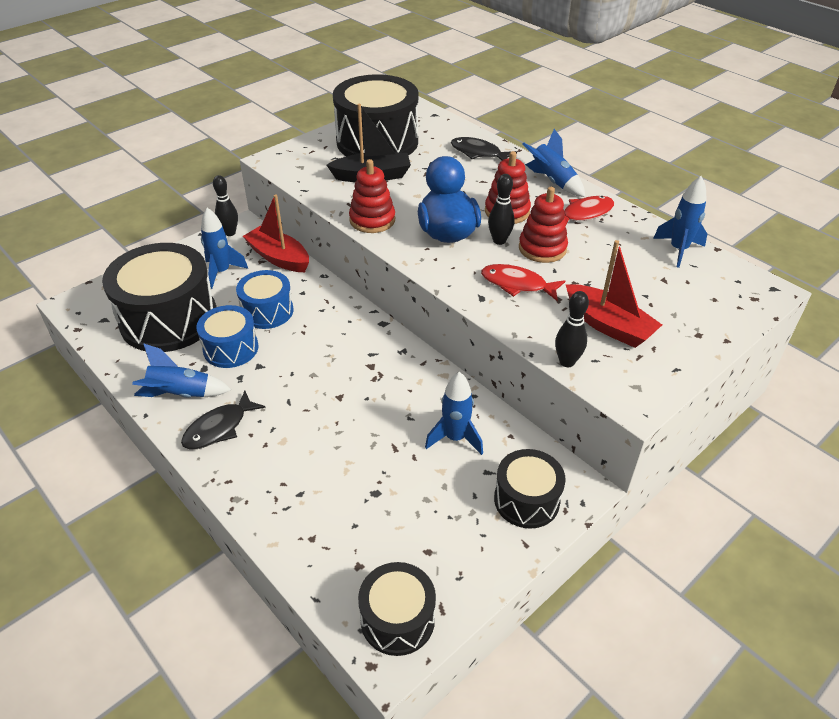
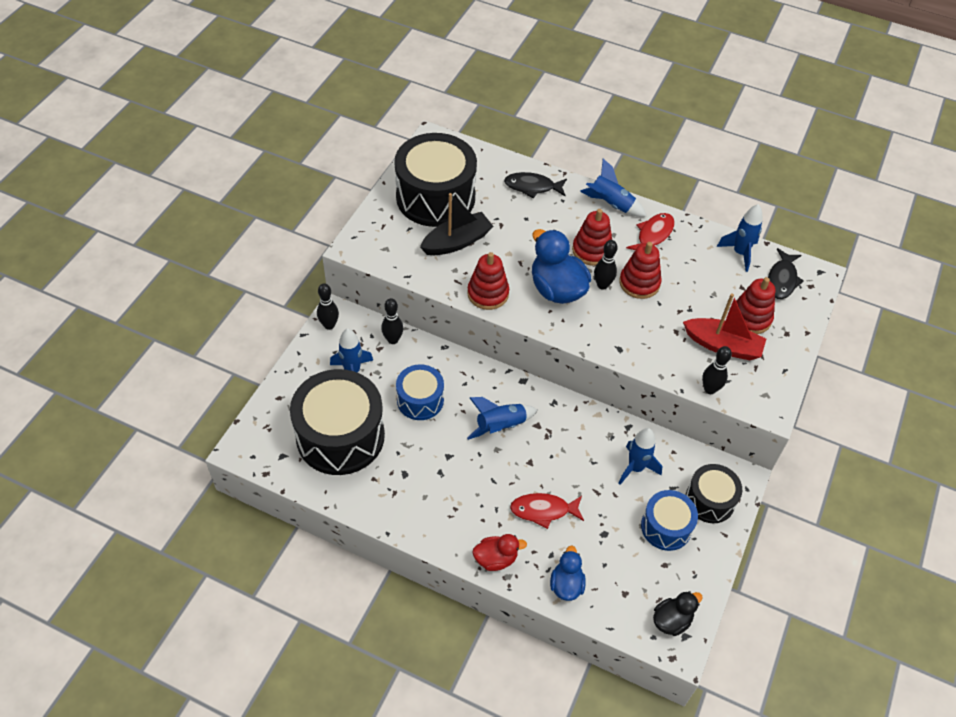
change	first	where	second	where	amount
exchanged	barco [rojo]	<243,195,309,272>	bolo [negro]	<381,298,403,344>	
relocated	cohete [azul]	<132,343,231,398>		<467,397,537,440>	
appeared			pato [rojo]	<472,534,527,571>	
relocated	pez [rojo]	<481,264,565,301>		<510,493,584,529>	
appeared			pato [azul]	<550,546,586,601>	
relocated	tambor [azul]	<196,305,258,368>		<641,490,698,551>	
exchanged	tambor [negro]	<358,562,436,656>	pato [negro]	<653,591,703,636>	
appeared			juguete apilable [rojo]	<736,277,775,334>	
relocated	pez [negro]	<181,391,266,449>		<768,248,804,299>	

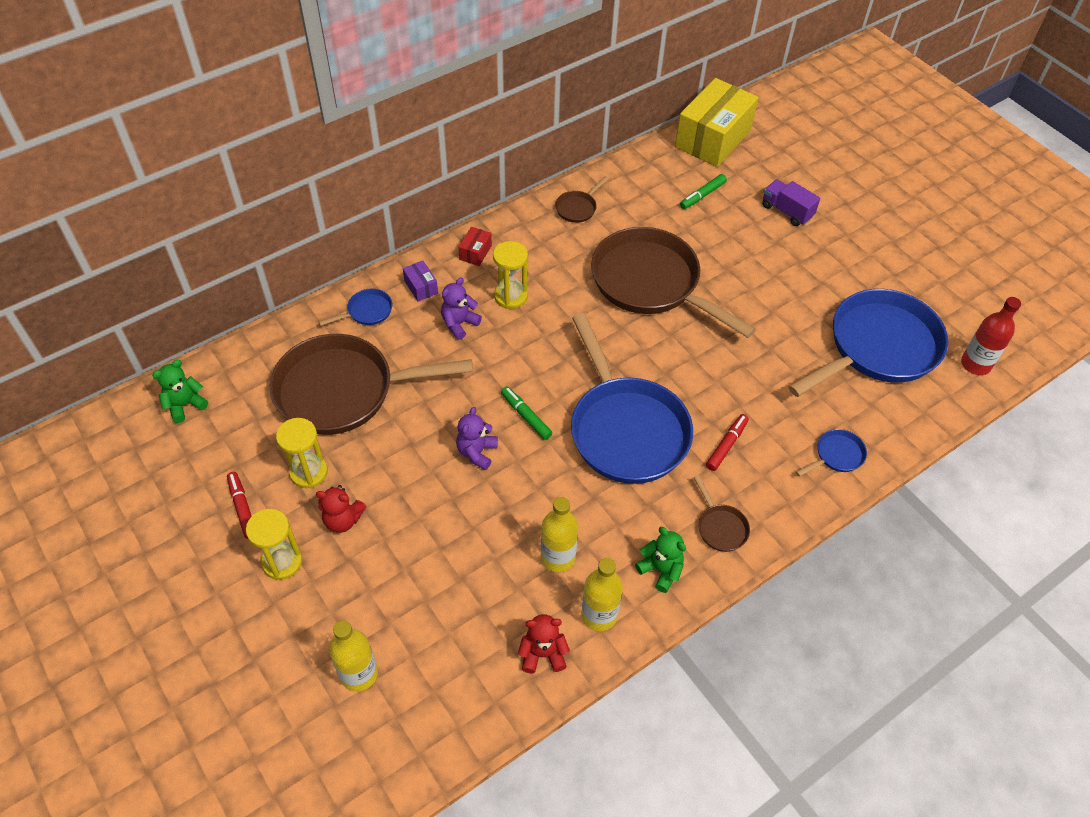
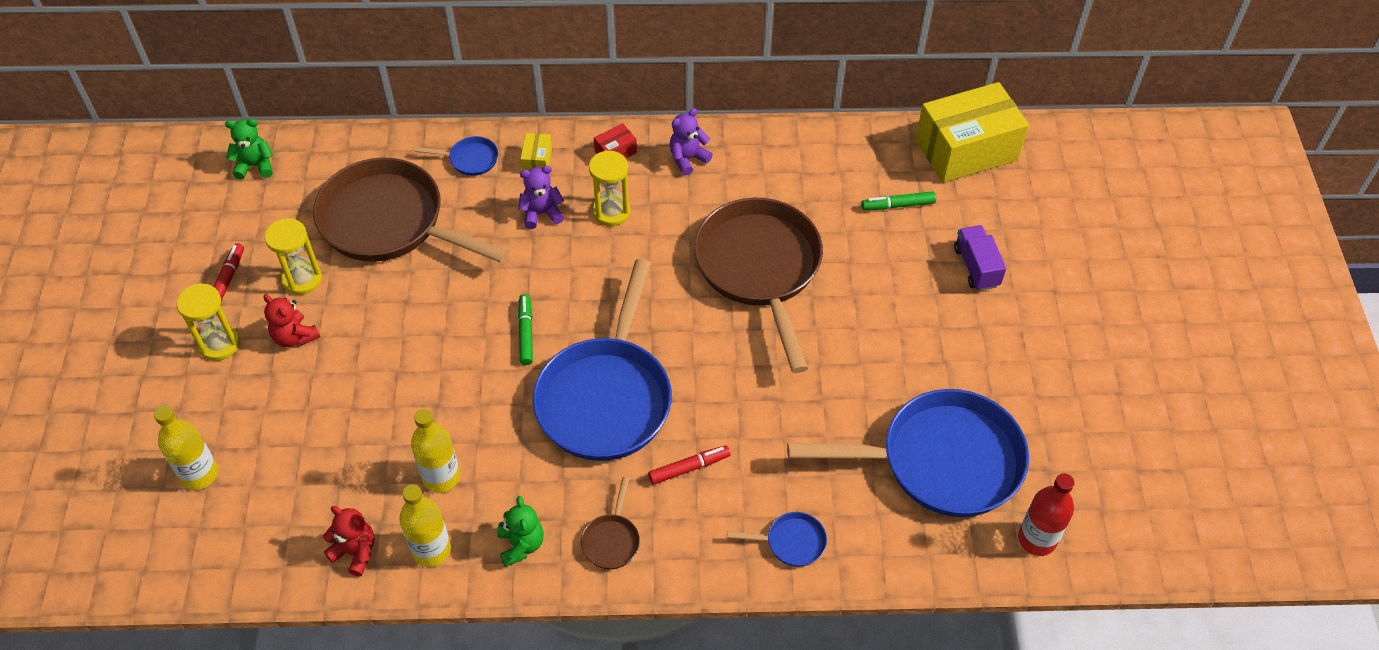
change	first	where	second	where	amount
colour	caja [morado]	<403,261,438,301>	caja [amarillo]	<521,133,552,170>	
relocated	osito [morado]	<456,407,498,470>		<669,108,713,176>	
missing	sartén [marrón]	<555,176,608,223>			

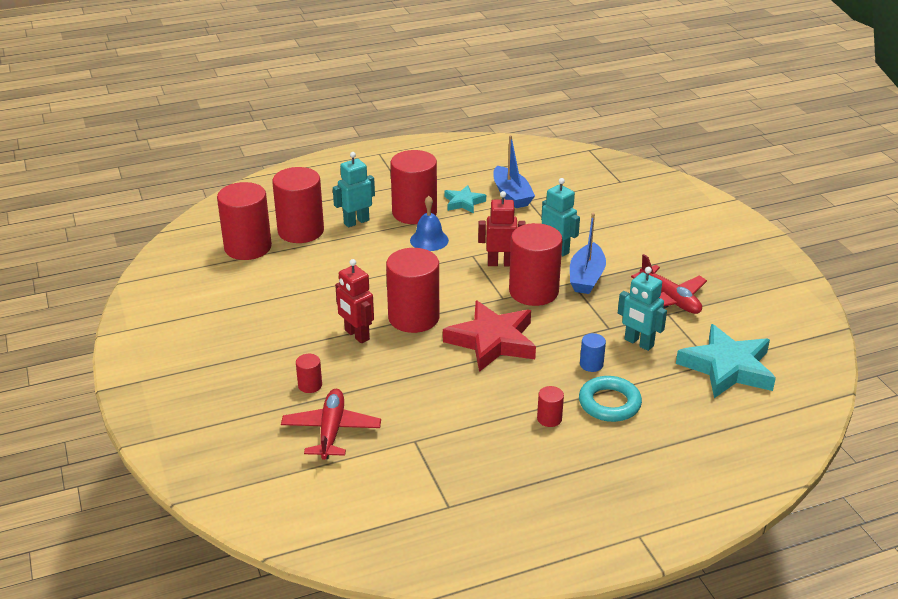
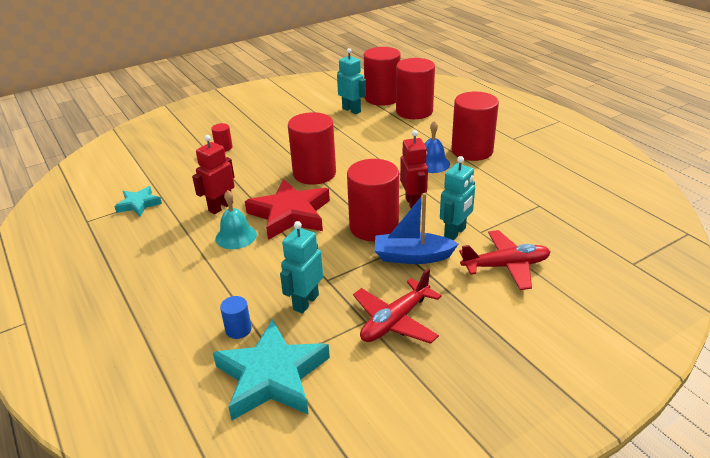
change	first	where	second	where	amount
relocated	estrella [turquesa]	<444,185,486,213>		<114,186,162,216>	
relocated	robot [rojo]	<335,259,374,343>		<192,135,234,214>	
appeared			campana [turquesa]	<215,190,257,249>	
relocated	cilindro [azul]	<580,333,606,372>		<220,296,252,339>	
relocated	robot [turquesa]	<333,152,375,227>		<337,48,366,114>	
relocated	avión [rojo]	<281,389,381,460>		<459,230,550,290>	
missing	barco [azul]	<493,135,535,208>			
missing	cilindro [rojo]	<537,386,564,427>			
missing	anillo [turquesa]	<579,376,642,422>			

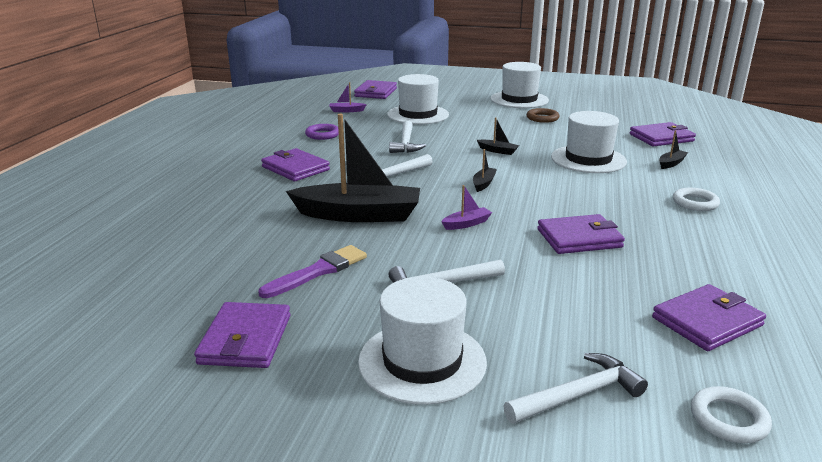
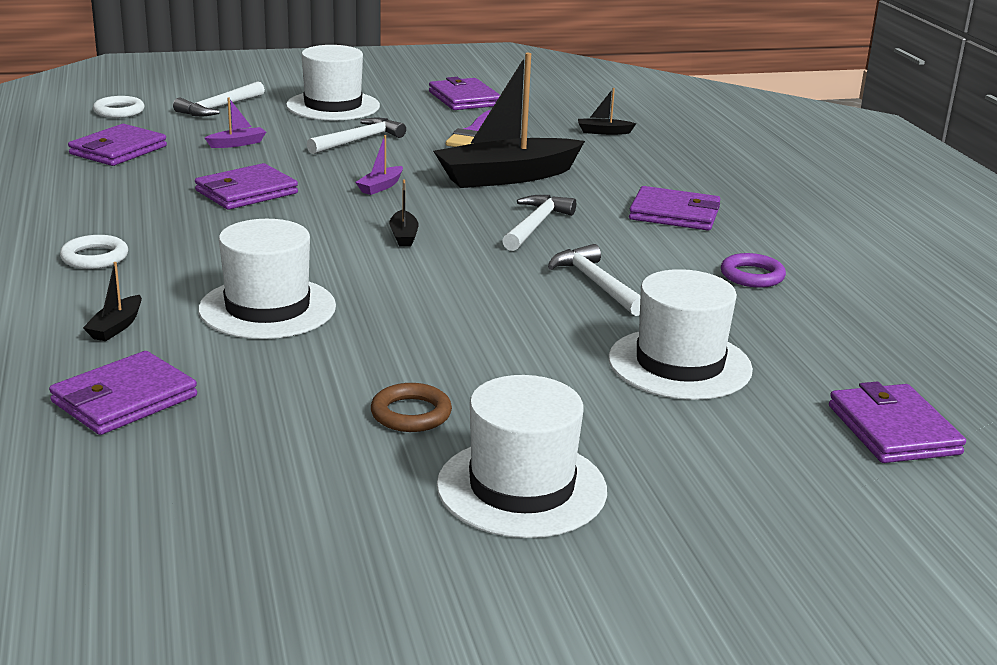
change	first	where	second	where	amount
relocated	barco [morado]	<329,82,367,112>		<205,97,266,148>	
relocated	barco [negro]	<477,117,519,155>		<578,88,637,135>	

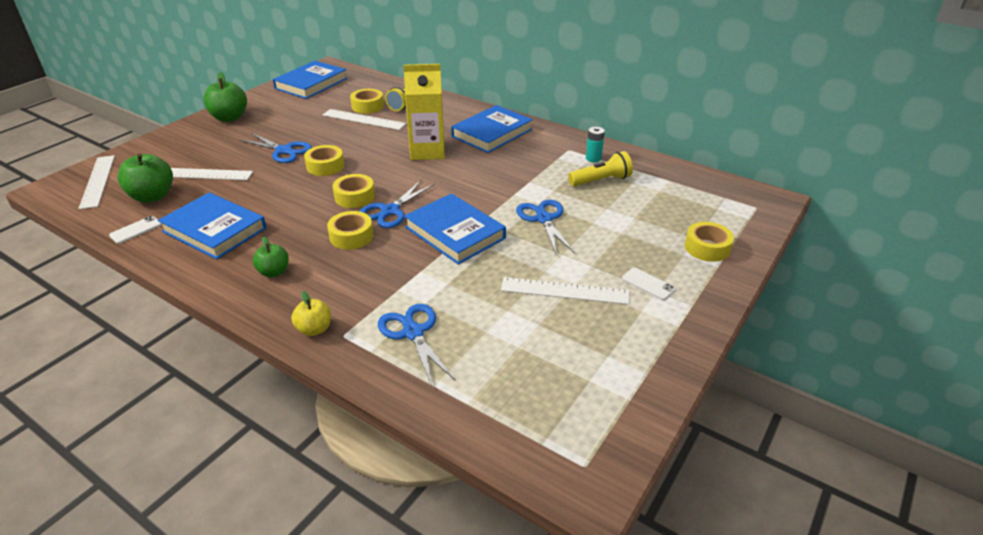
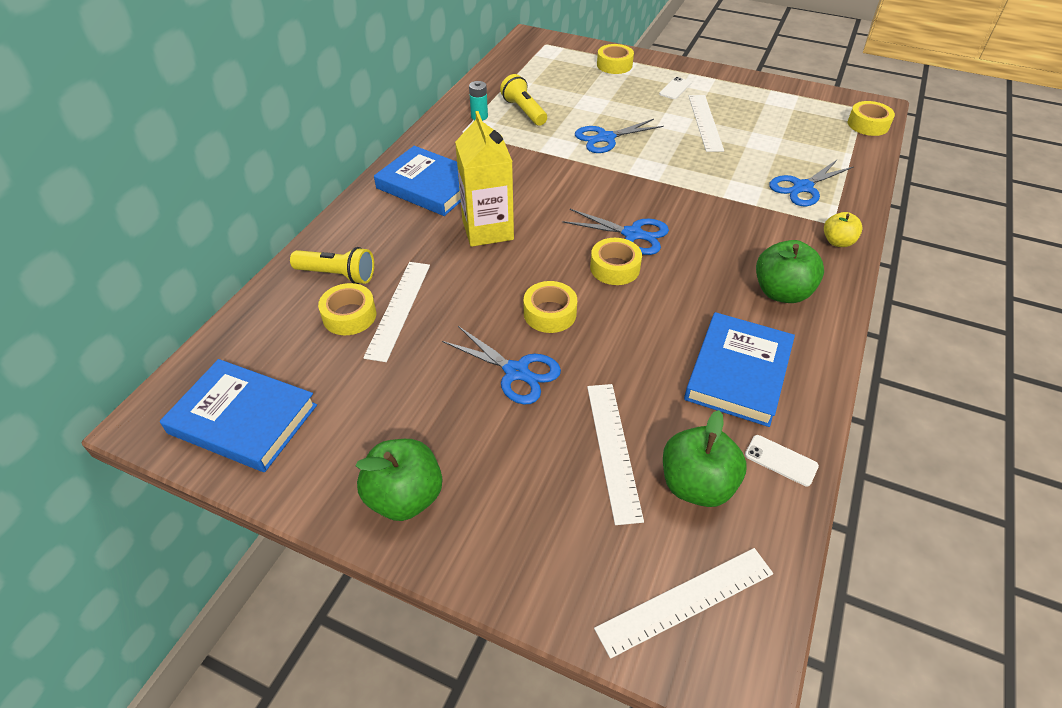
change	first	where	second	where	amount
spun	tijeras [azul]	<240,133,312,163>		<442,326,561,405>	105 degrees clockwise
size	manzana [verde]	<252,237,289,277>		<756,240,824,303>	x1.66
relocated	cinta adhesiva [amarillo]	<327,211,373,250>		<848,101,895,136>	
missing	libro [azul]	<404,193,506,265>			

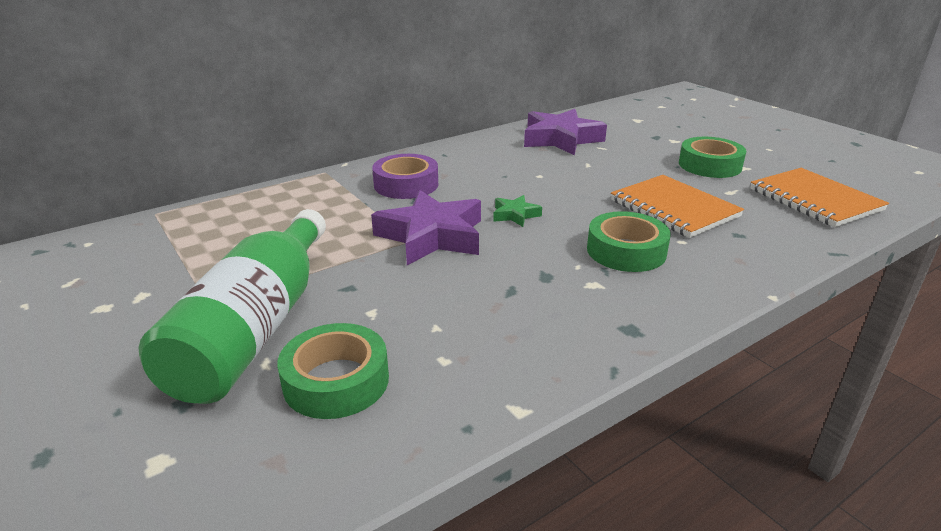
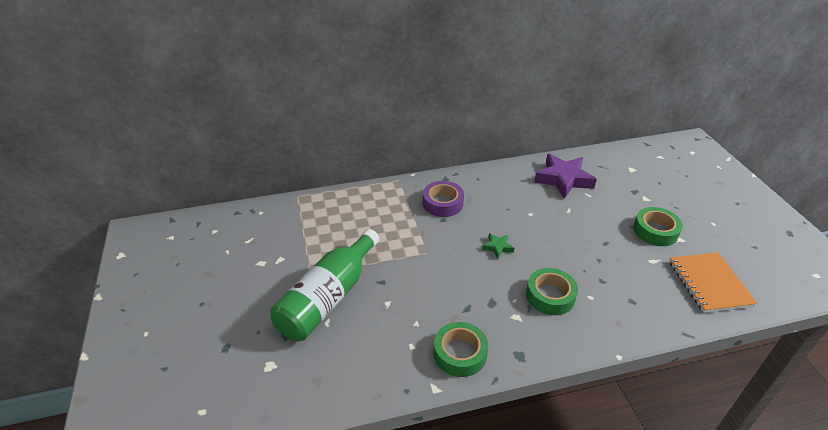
change	first	where	second	where	amount
relocated	cinta adhesiva [verde]	<277,323,389,419>		<434,322,488,377>	
missing	estrella [morado]	<371,190,481,265>			
missing	cuaderno [naranja]	<611,175,744,238>			

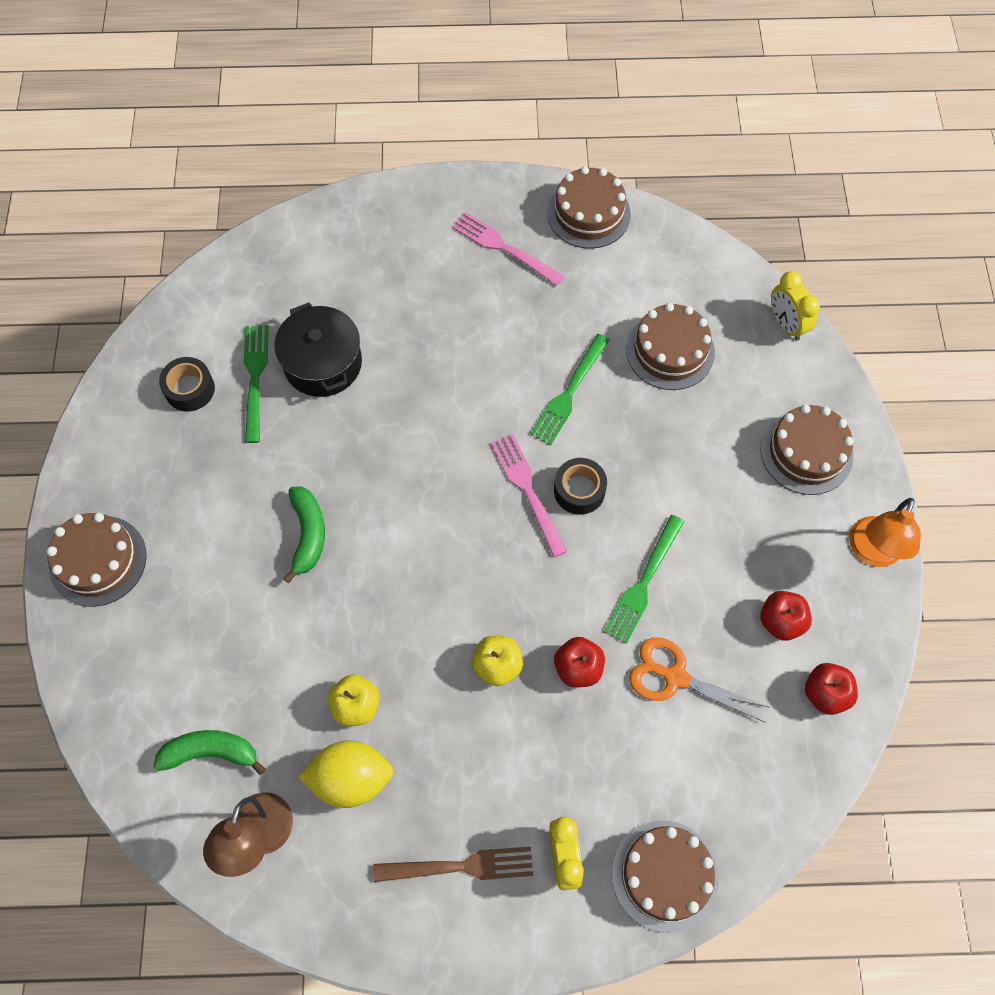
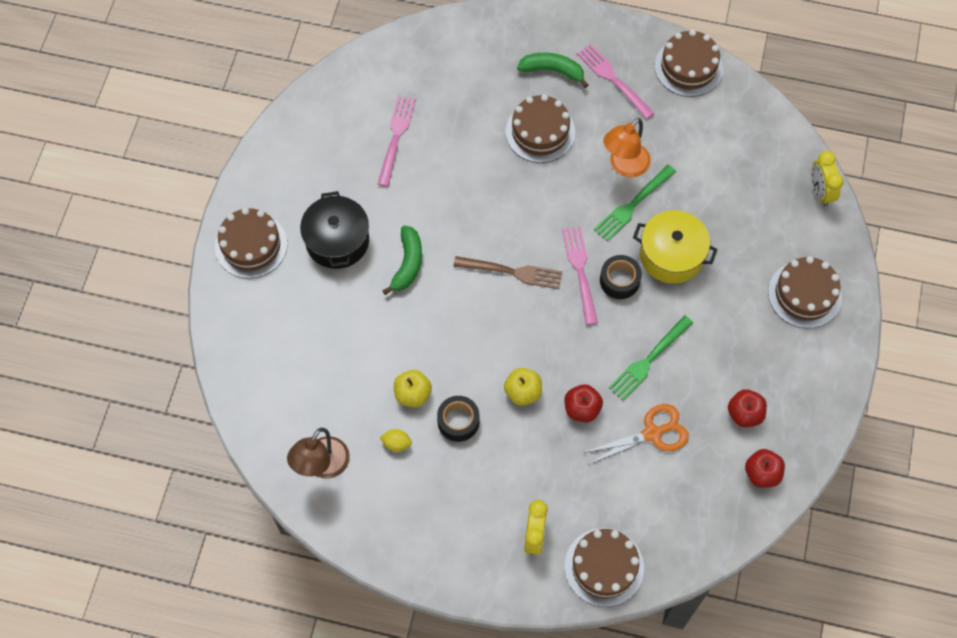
change	first	where	second	where	amount
relocated	olla [negro]	<274,303,362,397>		<300,191,369,269>	
colour	tenedor [verde]	<244,325,269,443>	tenedor [rosa]	<377,96,416,187>	
size	limón [amarillo]	<298,741,393,808>		<380,429,412,452>	x0.48
relocated	cinta adhesiva [negro]	<159,357,215,412>		<437,396,479,442>	
relocated	tenedor [marrón]	<373,847,533,882>		<453,256,562,289>	
relocated	tarta [marrón]	<626,303,715,390>		<506,94,575,163>	
relocated	plátano [verde]	<154,730,265,775>		<517,53,588,88>	
spun	tijeras [naranja]	<629,637,770,722>		<584,404,689,465>	120 degrees clockwise
relocated	lámpara [naranja]	<849,498,921,567>		<603,118,651,178>	
appeared			olla [amarillo]	<633,210,718,284>	

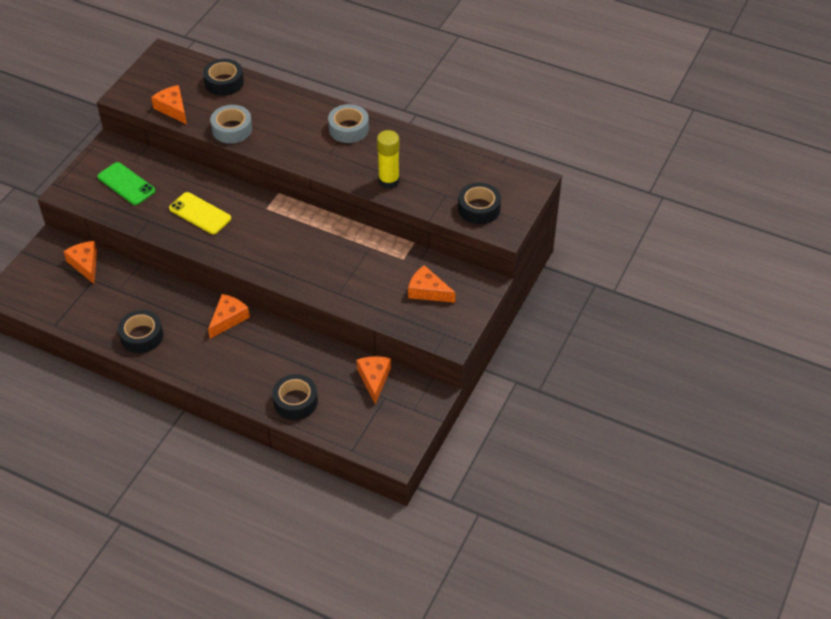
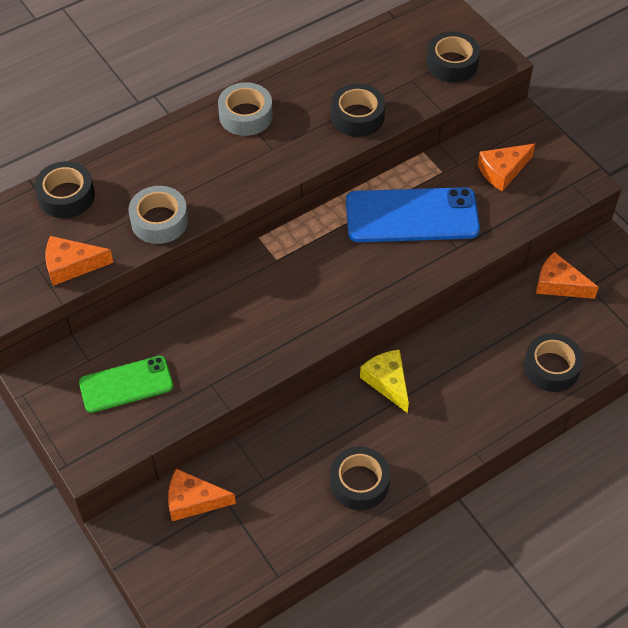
change	first	where	second	where	amount
exchanged	barra de pegamento [amarillo]	<377,130,399,189>	cinta adhesiva [negro]	<331,83,385,137>	
appeared			móvil [azul]	<346,187,480,242>	
colour	queso [naranja]	<208,294,250,339>	queso [amarillo]	<360,350,409,413>	
missing	móvil [amarillo]	<169,192,231,234>			

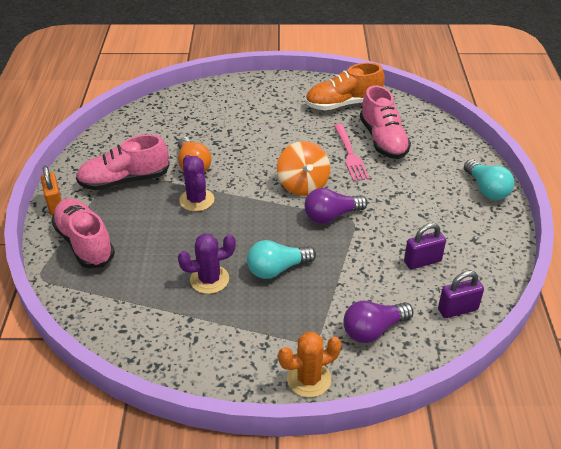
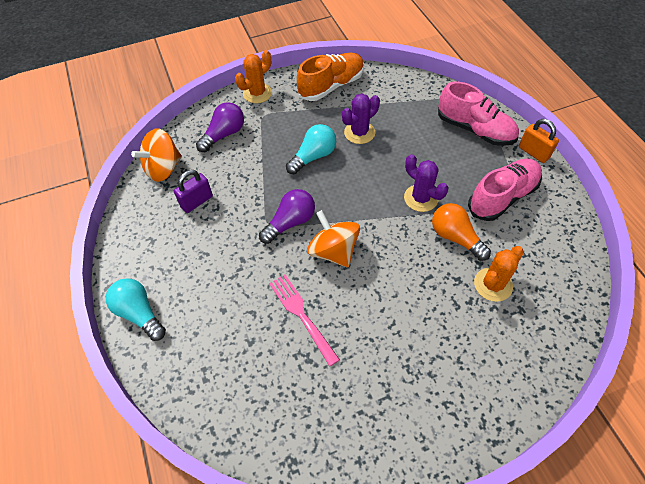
change	first	where	second	where	amount
exchanged	candado [morado]	<438,271,484,318>	peonza [naranja]	<131,128,182,182>	
relocated	zapato [naranja]	<305,63,385,110>		<297,52,364,101>	
appeared			cactus [naranja]	<474,246,524,302>	
missing	zapato [rosa]	<360,85,411,159>			

